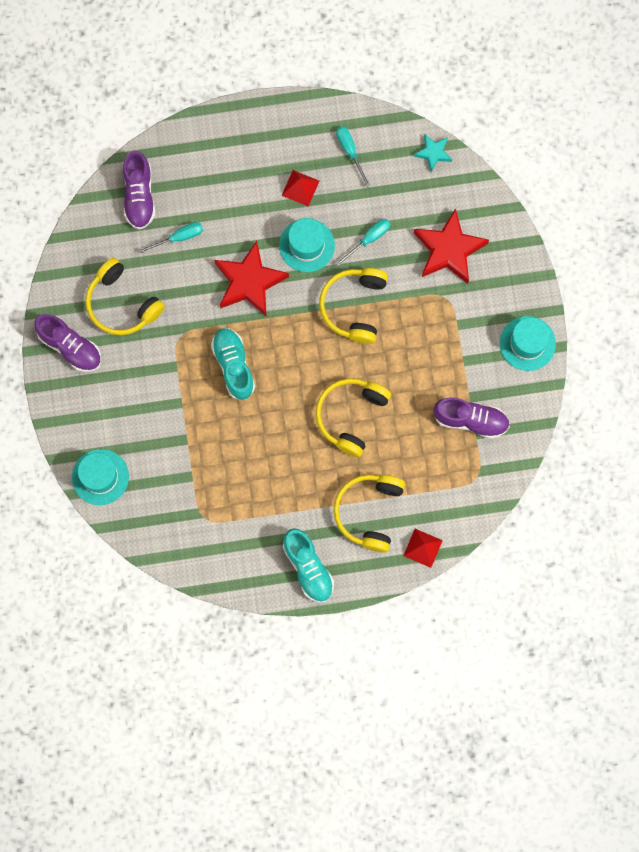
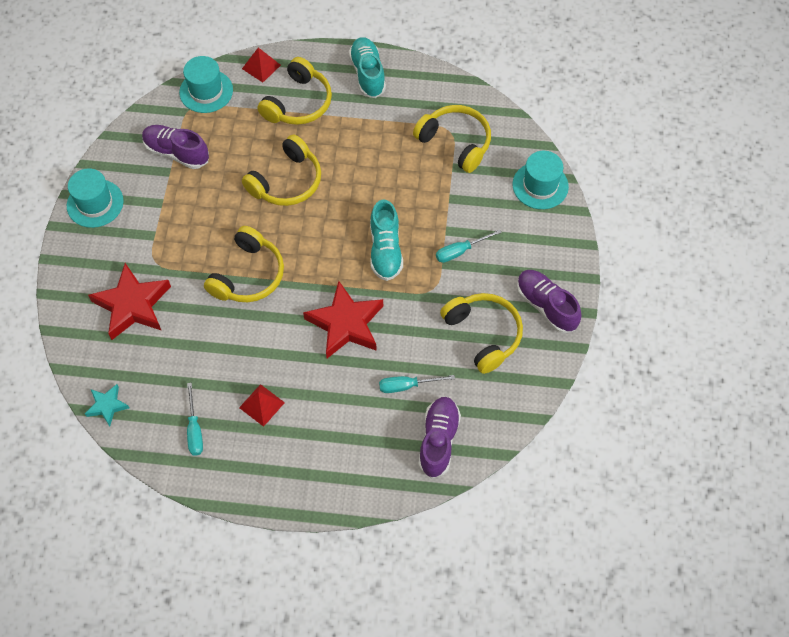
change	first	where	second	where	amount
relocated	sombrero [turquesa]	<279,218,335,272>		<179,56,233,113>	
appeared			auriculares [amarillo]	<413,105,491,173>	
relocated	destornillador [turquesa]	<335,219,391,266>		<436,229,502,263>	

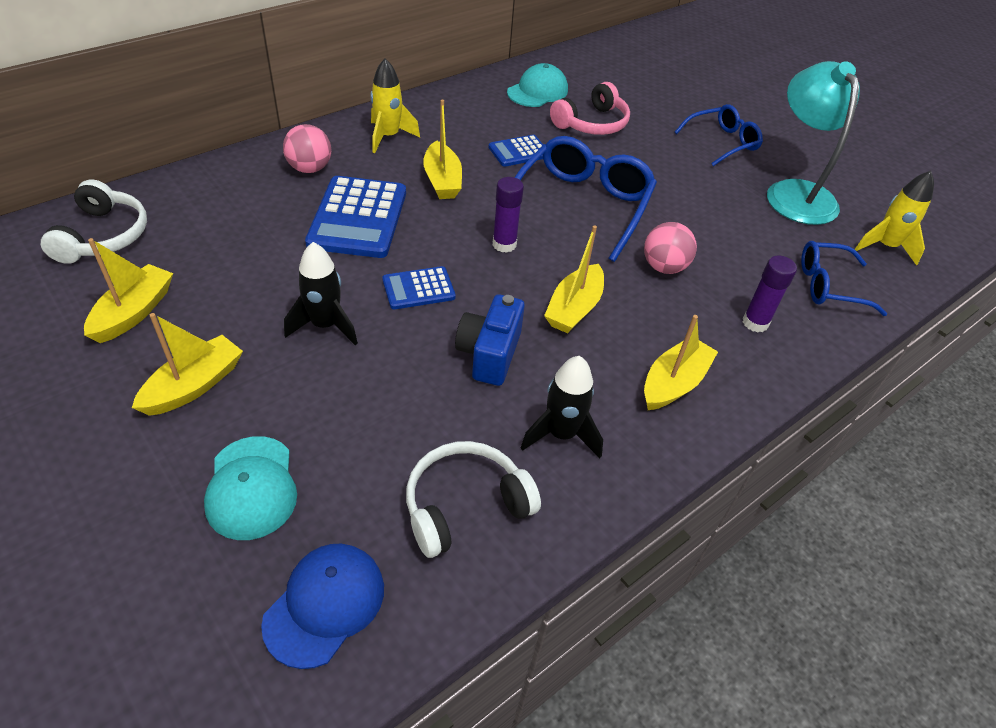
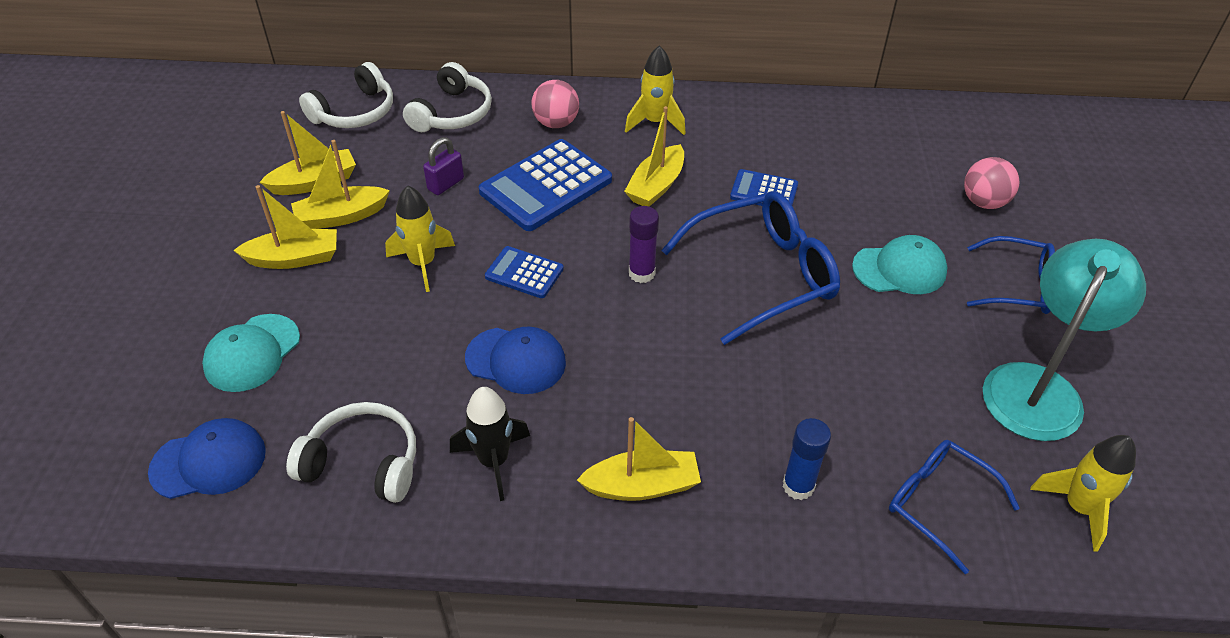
change	first	where	second	where	amount
relocated	barco [amarillo]	<544,225,604,333>		<291,140,390,229>	
colour	cohete [negro]	<284,242,358,346>	cohete [amarillo]	<385,186,455,292>	
appeared			auriculares [blanco]	<403,62,492,132>	
appeared			candado [morado]	<423,137,464,195>	
exchanged	cámara [azul]	<455,294,525,386>	gorra [azul]	<465,326,566,394>	
colour	barra de pegamento [morado]	<743,256,797,332>	barra de pegamento [azul]	<783,418,831,500>	
relocated	gorra [turquesa]	<507,63,568,107>		<852,235,947,294>	
relocated	pelota [rosa]	<644,222,697,274>		<964,157,1019,209>	
missing	auriculares [rosa]	<550,82,630,135>			

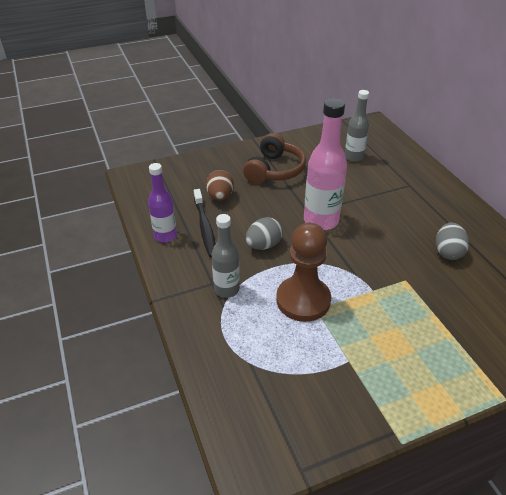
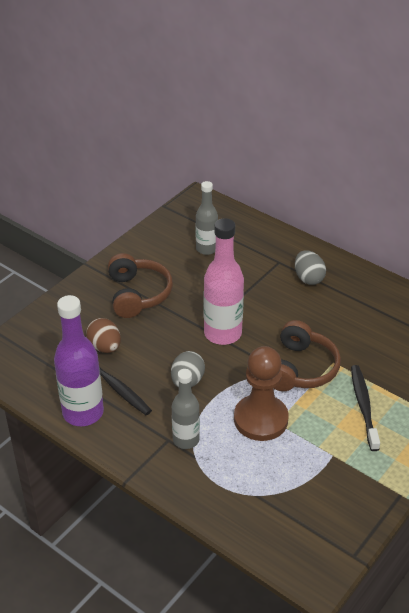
change	first	where	second	where	amount
size	botella [morado]	<148,163,177,243>		<54,295,104,426>	x1.59
appeared			auriculares [marrón]	<273,320,341,391>	
relocated	huevo [gris]	<436,222,469,260>		<295,250,326,285>	
appeared			cepillo de dientes [negro]	<351,365,380,451>	

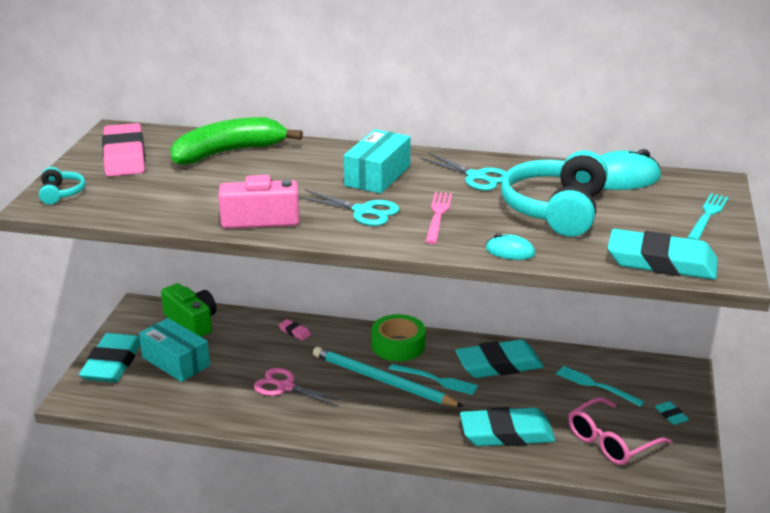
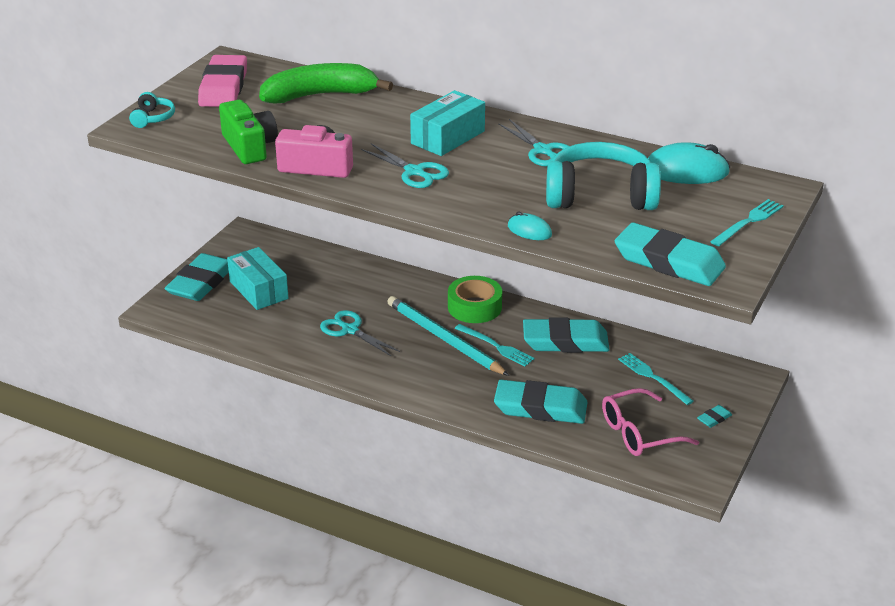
change	first	where	second	where	amount
relocated	cámara [verde]	<161,283,216,337>		<219,100,278,164>	
colour	tijeras [rosa]	<254,368,345,407>	tijeras [turquesa]	<320,310,400,356>	
spun	auriculares [turquesa]	<501,151,608,237>		<546,142,661,210>	60 degrees clockwise
spun	goma de borrar [turquesa]	<655,401,689,425>		<697,405,732,428>	60 degrees clockwise
missing	goma de borrar [rosa]	<279,319,311,340>			
missing	tenedor [rosa]	<425,192,452,244>			

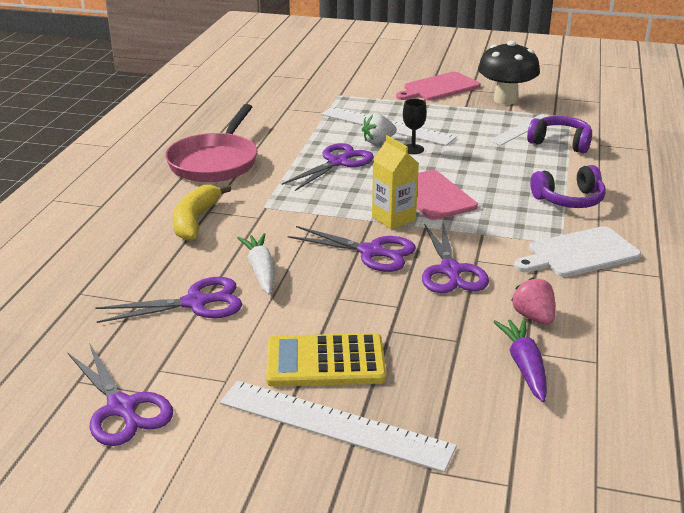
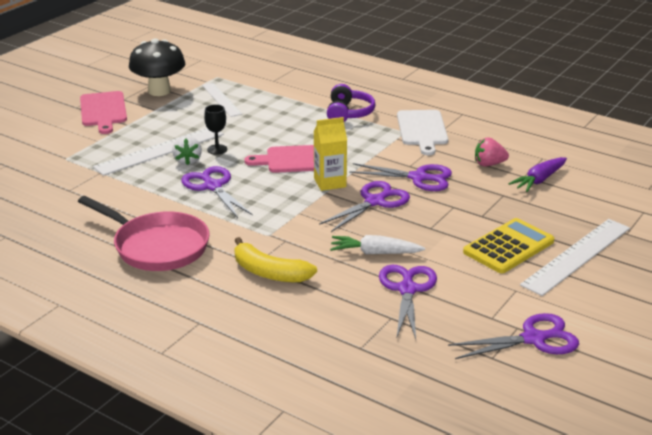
change	first	where	second	where	amount
spun	calculadora [amarillo]	<266,333,386,387>		<463,218,554,273>	150 degrees counterclockwise
spun	zanahoria [morado]	<493,318,547,402>		<508,157,567,192>	60 degrees counterclockwise
missing	auriculares [morado]	<527,116,592,153>			

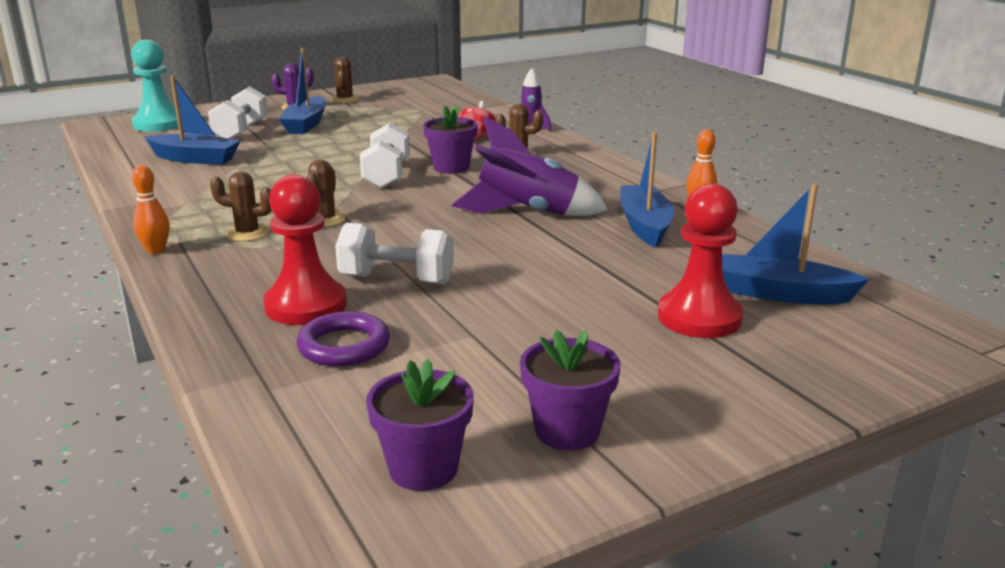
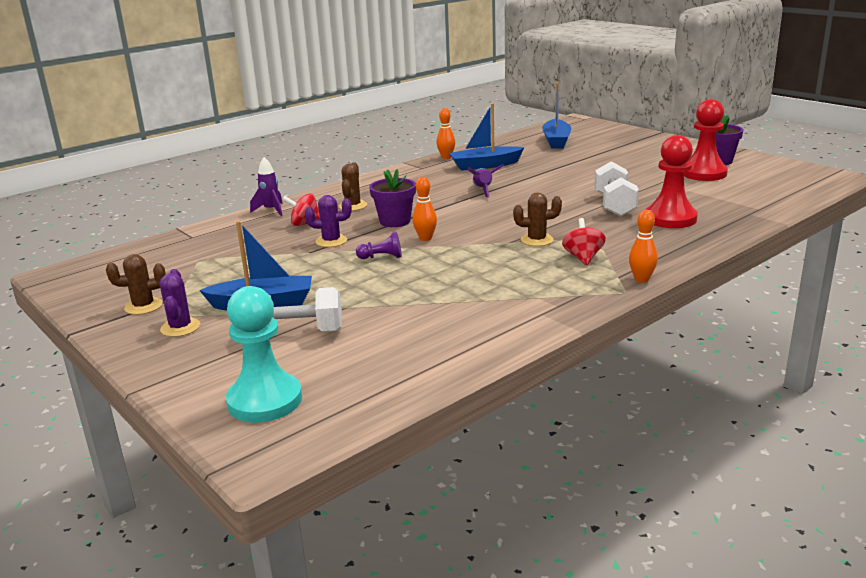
change	first	where	second	where	amount
appeared			cactus [morado]	<305,195,352,247>	
appeared			peón [morado]	<356,232,402,259>	
exchanged	mancuerna [blanco]	<360,123,410,189>	bolo [naranja]	<413,177,437,241>	
size	cohete [morado]	<451,117,608,216>		<467,164,504,198>	x0.53
exchanged	cactus [marrón]	<210,171,272,241>	peonza [rojo]	<562,218,606,265>	
relocated	peón [rojo]	<658,183,743,338>		<684,99,728,181>	
missing	barco [azul]	<144,76,240,165>			
missing	anillo [morado]	<296,311,390,366>			
missing	maceta [morado]	<366,359,474,491>			

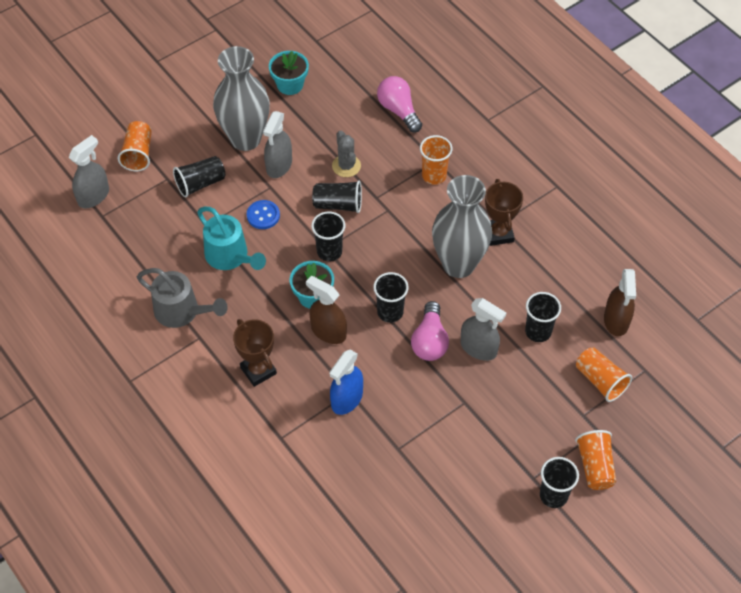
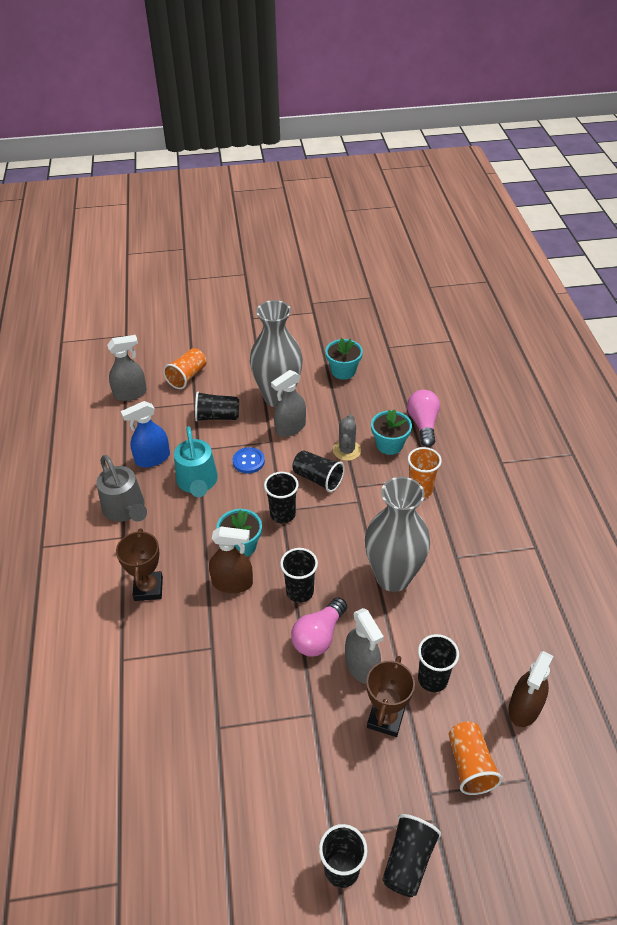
change	first	where	second	where	amount
relocated	pulverizador [azul]	<329,350,363,415>		<121,401,170,468>	
spun	pulverizador [marrón]	<306,276,347,344>		<209,526,253,593>	120 degrees clockwise
relocated	trofeo [marrón]	<485,179,523,246>		<366,656,415,737>	
appeared			maceta [turquesa]	<371,409,412,455>	
colour	vaso [naranja]	<575,430,616,490>	vaso [negro]	<382,814,442,897>	

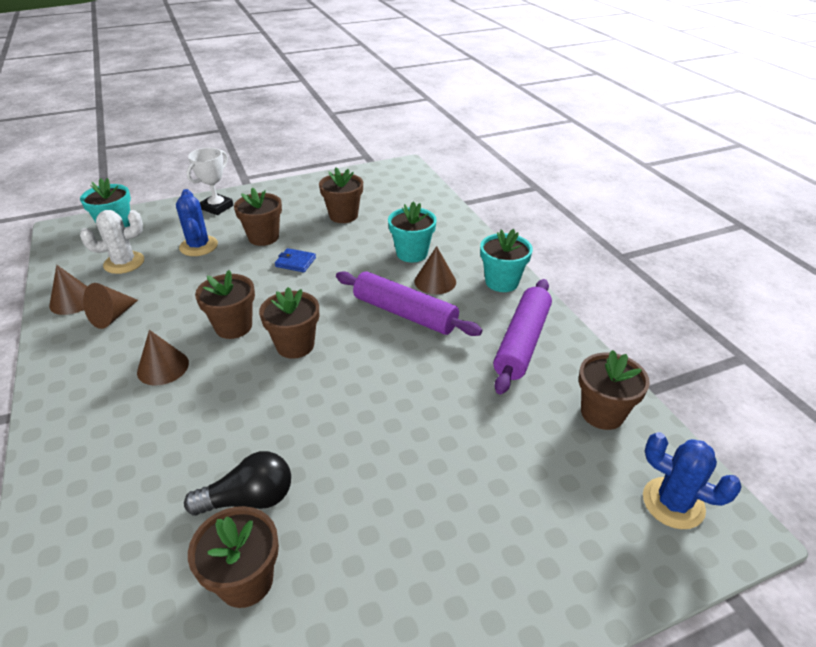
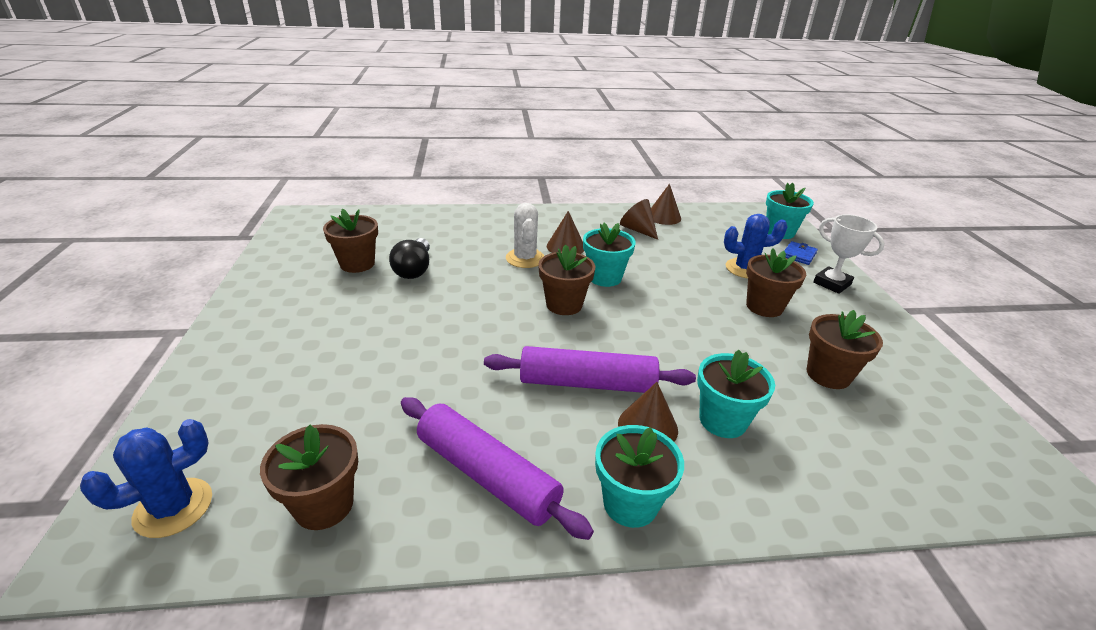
change	first	where	second	where	amount
spun	rodillo [morado]	<336,271,482,336>		<484,346,696,393>	45 degrees clockwise
relocated	cactus [blanco]	<80,210,144,274>		<506,203,544,268>	
colour	maceta [marrón]	<195,270,255,339>	maceta [turquesa]	<583,223,636,287>	
relocated	cartera [azul]	<275,248,316,272>		<784,241,818,265>	

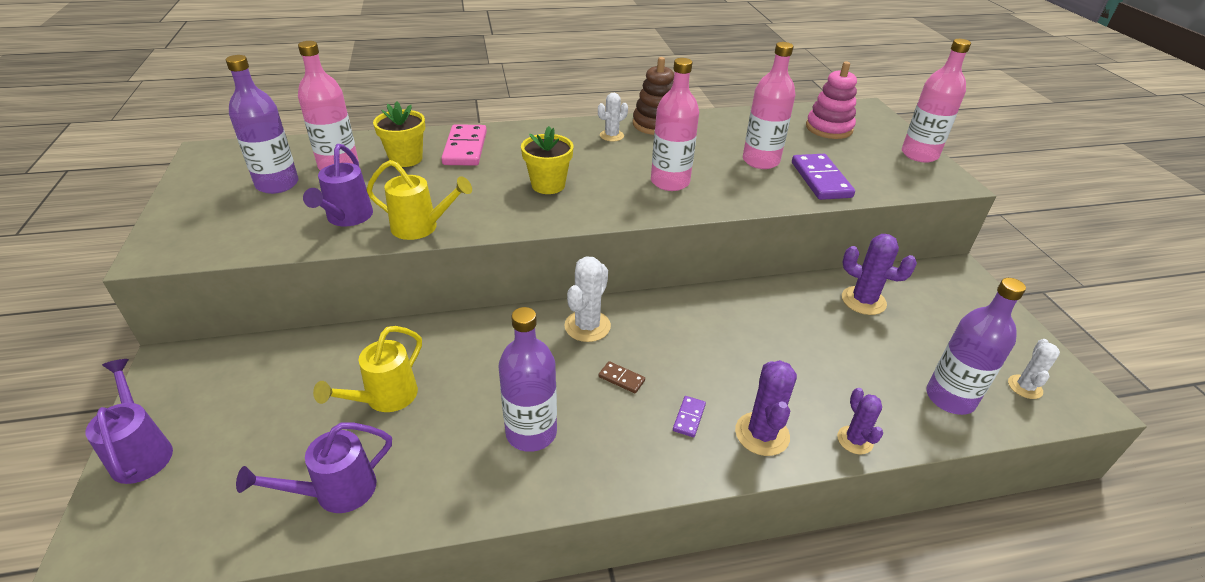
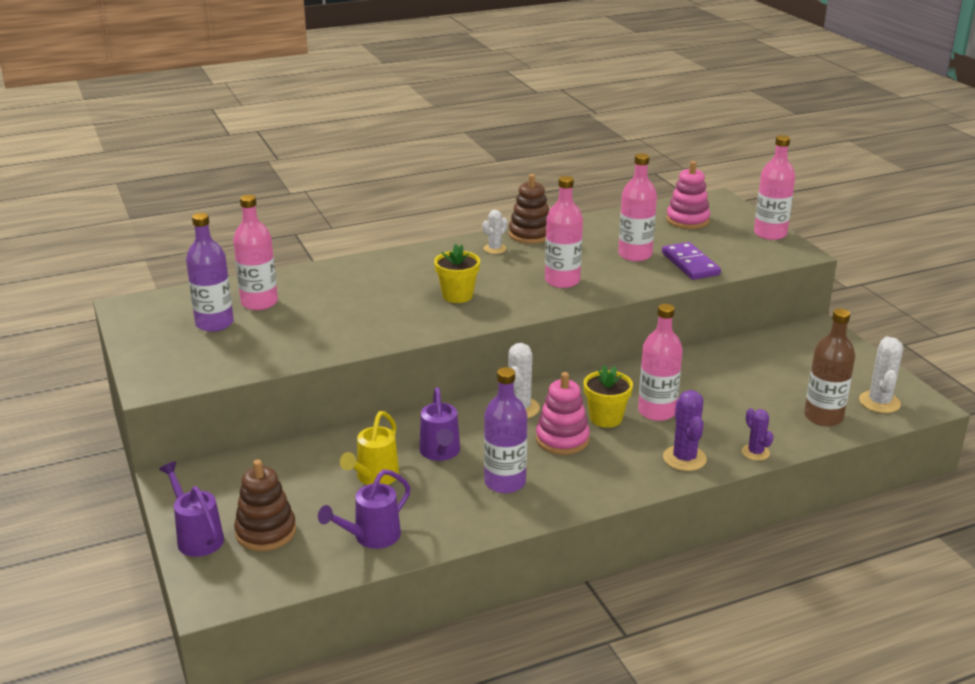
change	first	where	second	where	amount
appeared			juguete apilable [marrón]	<234,460,296,551>	
relocated	regadera [morado]	<303,144,373,226>		<420,387,460,461>	
exchanged	ficha de dominó [marrón]	<598,361,645,393>	juguete apilable [rosa]	<536,372,590,455>	
relocated	maceta [amarillo]	<373,101,425,167>		<584,365,633,428>	
appeared			botella [rosa]	<638,304,683,421>	
colour	botella [morado]	<926,278,1026,415>	botella [marrón]	<804,309,855,426>	
size	cactus [blanco]	<1008,339,1060,399>		<859,336,903,413>	x1.55
missing	regadera [amarillo]	<367,160,472,240>			
missing	ficha de dominó [rosa]	<441,124,487,166>			
missing	ficha de dominó [morado]	<673,396,706,437>			
missing	cactus [morado]	<842,234,917,315>			

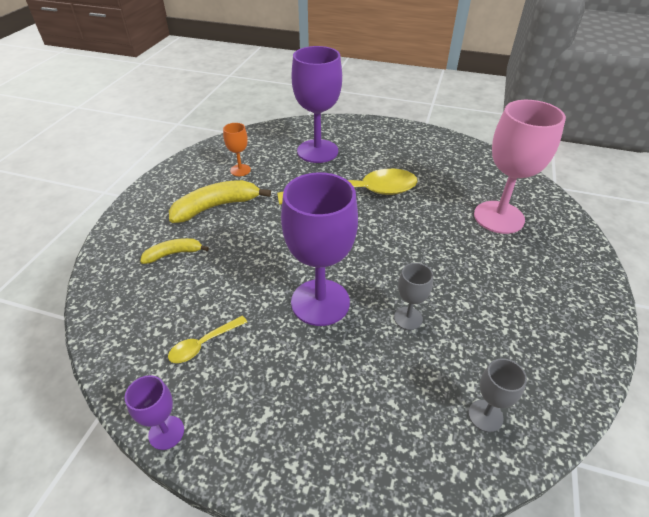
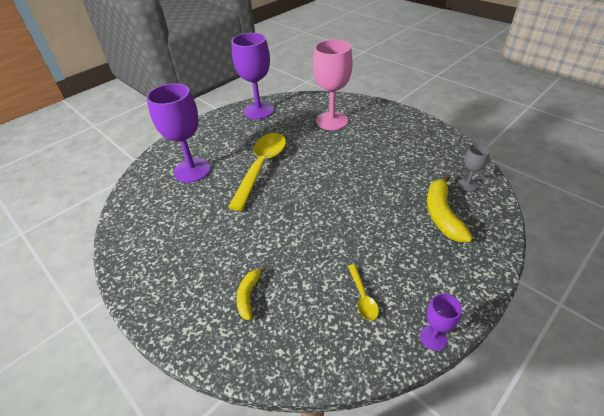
change	first	where	second	where	amount
relocated	copa [morado]	<281,172,358,326>		<231,33,274,119>	
relocated	plátano [amarillo]	<169,180,271,223>		<427,174,472,242>	
missing	copa [naranja]	<223,123,251,176>			
missing	copa [gris]	<394,263,433,330>			

